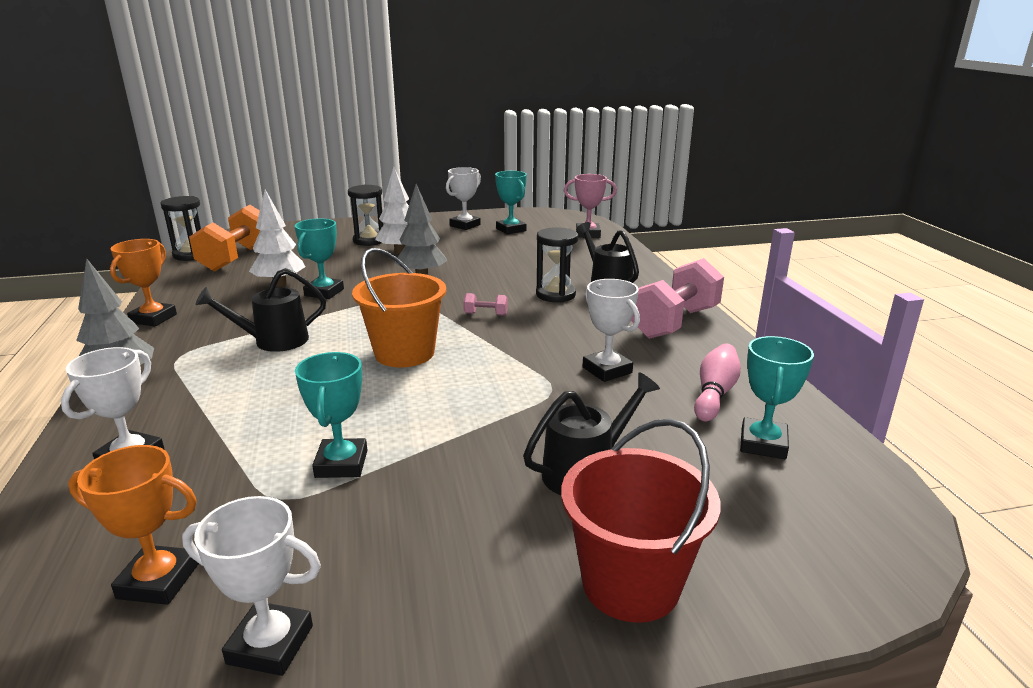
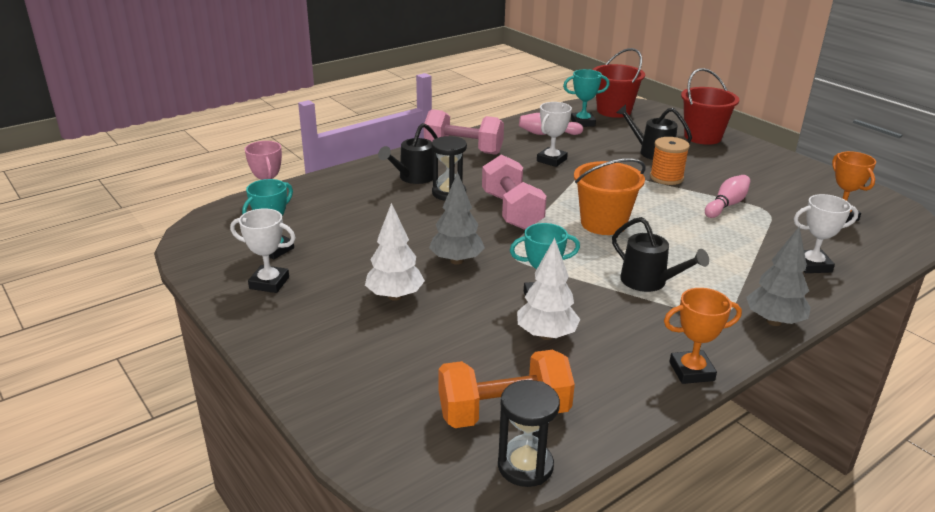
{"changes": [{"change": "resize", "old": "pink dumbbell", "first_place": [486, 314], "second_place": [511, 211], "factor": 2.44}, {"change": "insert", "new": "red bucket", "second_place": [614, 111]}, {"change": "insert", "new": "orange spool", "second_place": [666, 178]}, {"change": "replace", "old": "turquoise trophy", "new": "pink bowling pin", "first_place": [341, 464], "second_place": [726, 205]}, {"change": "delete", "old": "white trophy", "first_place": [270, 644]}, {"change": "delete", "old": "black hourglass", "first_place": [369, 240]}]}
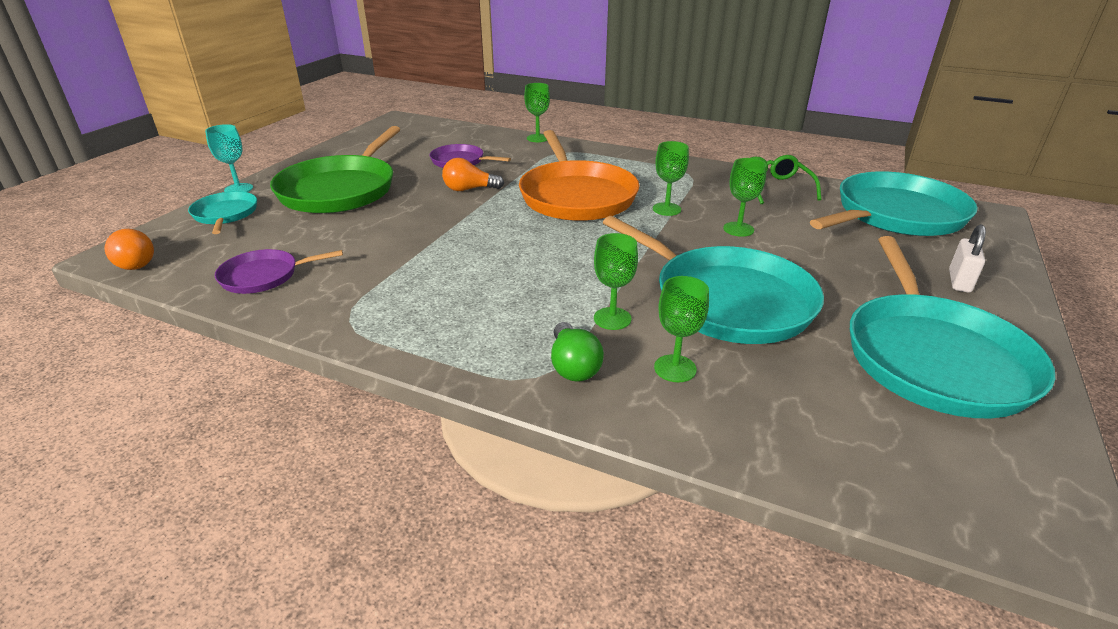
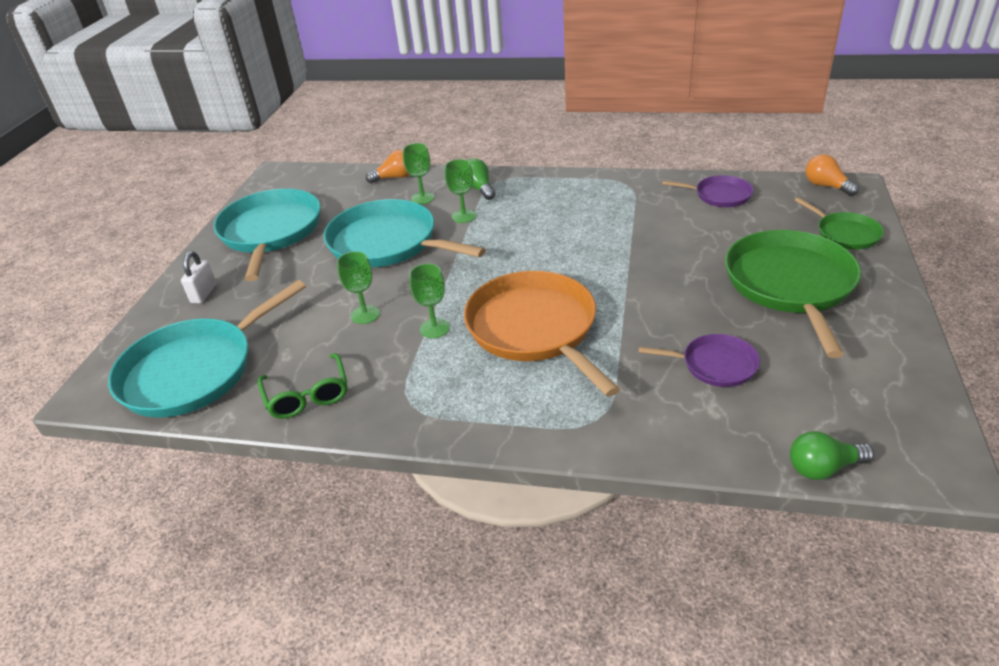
{"changes": [{"change": "move", "old": "orange light bulb", "first_place": [469, 189], "second_place": [395, 177]}, {"change": "rotate", "old": "purple pan", "first_place": [264, 276], "second_place": [719, 195], "degrees": 45}, {"change": "insert", "new": "green light bulb", "second_place": [823, 468]}, {"change": "recolor", "old": "turquoise pan", "new": "green pan", "first_place": [225, 214], "second_place": [845, 233]}, {"change": "delete", "old": "turquoise goblet", "first_place": [238, 189]}, {"change": "delete", "old": "green goblet", "first_place": [537, 138]}]}
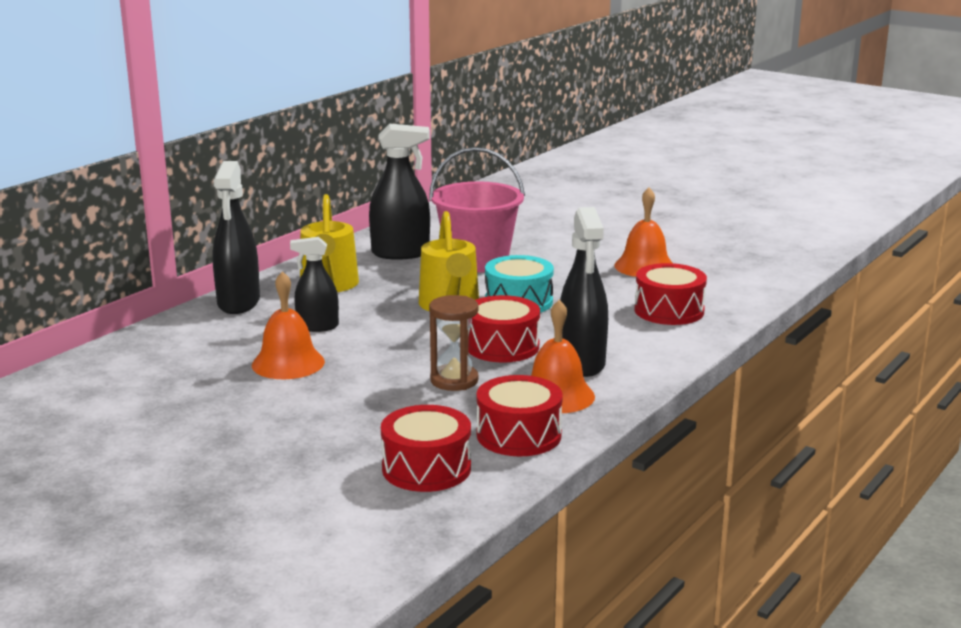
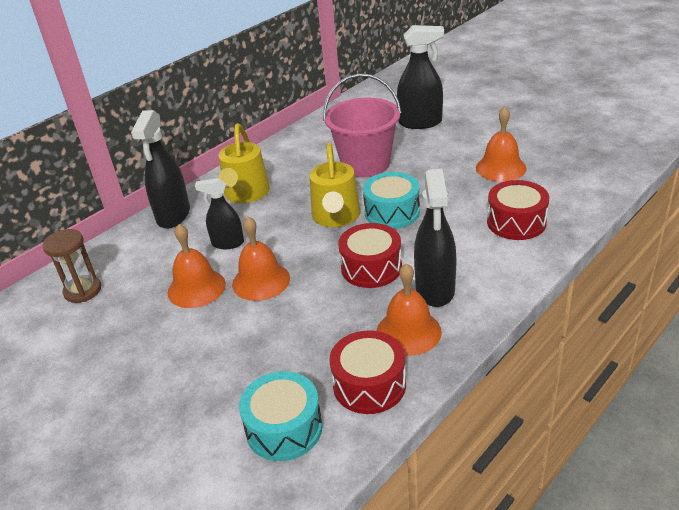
{"changes": [{"change": "move", "old": "brown hourglass", "first_place": [454, 380], "second_place": [83, 291]}, {"change": "insert", "new": "orange bell", "second_place": [261, 281]}, {"change": "recolor", "old": "red drum", "new": "turquoise drum", "first_place": [426, 468], "second_place": [284, 428]}, {"change": "move", "old": "black spray bottle", "first_place": [400, 253], "second_place": [420, 122]}]}
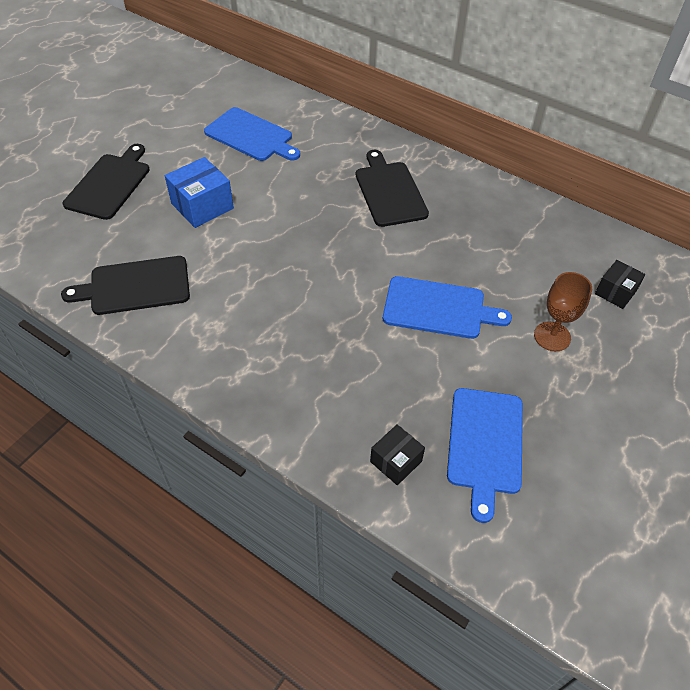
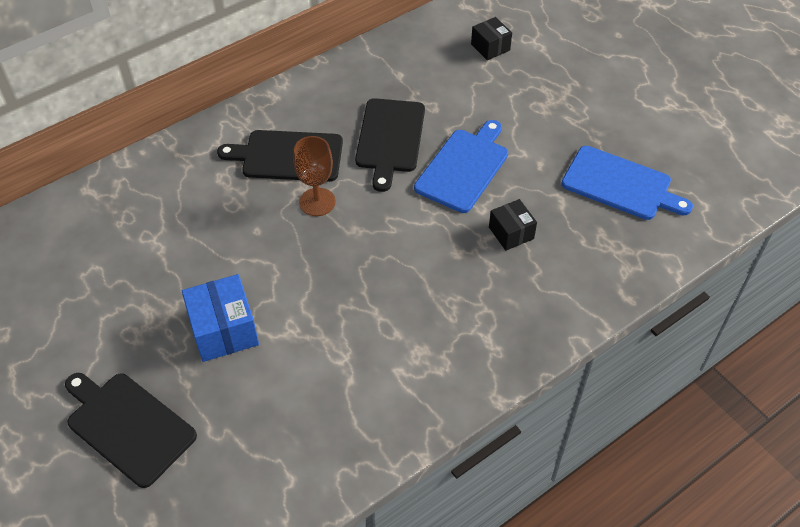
{"changes": [{"change": "move", "old": "brown goblet", "first_place": [552, 336], "second_place": [317, 202]}, {"change": "move", "old": "black cutting board", "first_place": [135, 286], "second_place": [390, 139]}, {"change": "move", "old": "black box", "first_place": [396, 461], "second_place": [511, 233]}, {"change": "delete", "old": "blue cutting board", "first_place": [251, 136]}]}
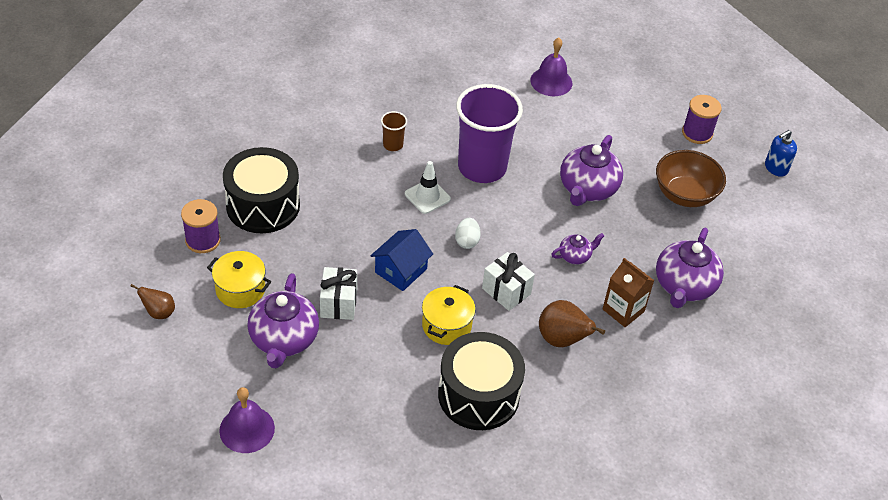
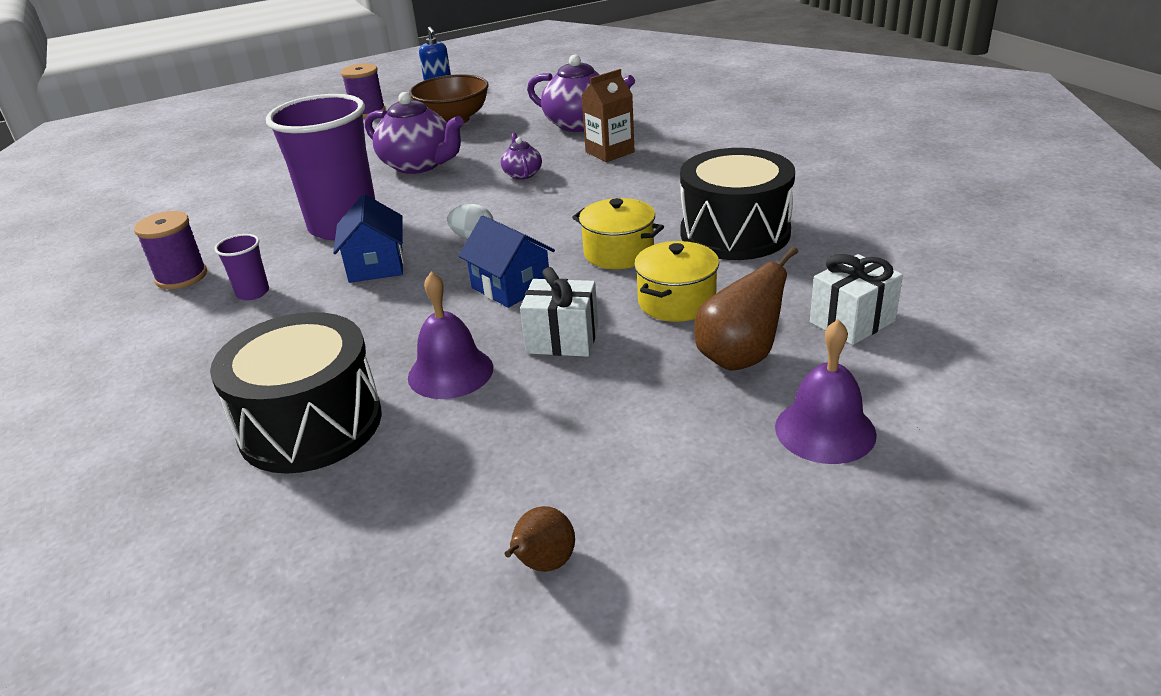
{"changes": [{"change": "move", "old": "purple spool", "first_place": [203, 240], "second_place": [181, 277]}, {"change": "recolor", "old": "brown cup", "new": "purple cup", "first_place": [393, 145], "second_place": [253, 293]}, {"change": "replace", "old": "white traffic cone", "new": "blue house", "first_place": [427, 196], "second_place": [376, 265]}, {"change": "move", "old": "purple bell", "first_place": [551, 81], "second_place": [450, 372]}, {"change": "move", "old": "yellow pot", "first_place": [240, 289], "second_place": [676, 302]}, {"change": "move", "old": "brown pear", "first_place": [562, 340], "second_place": [739, 358]}, {"change": "move", "old": "white gift", "first_place": [506, 291], "second_place": [852, 322]}, {"change": "delete", "old": "purple teapot", "first_place": [284, 339]}]}
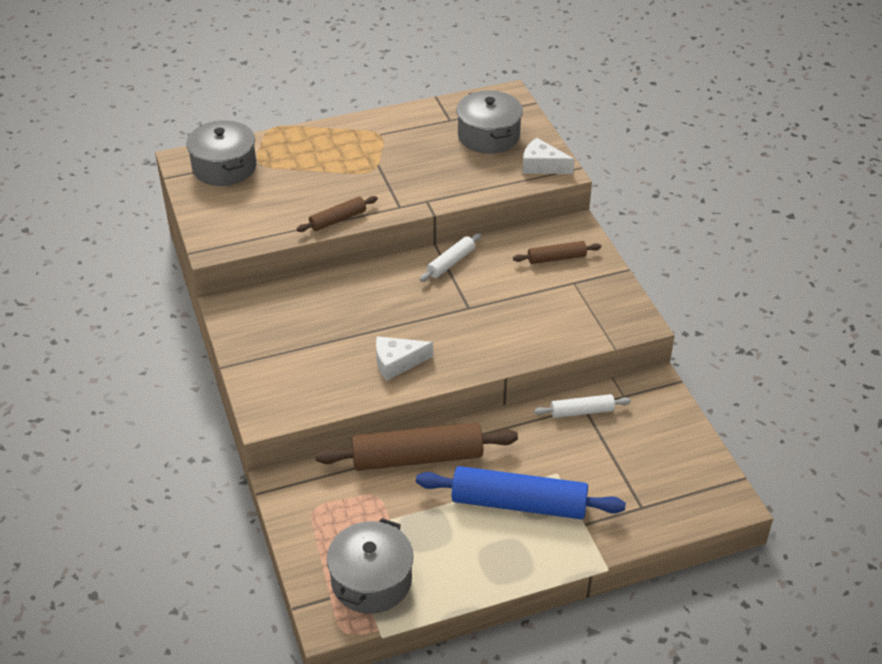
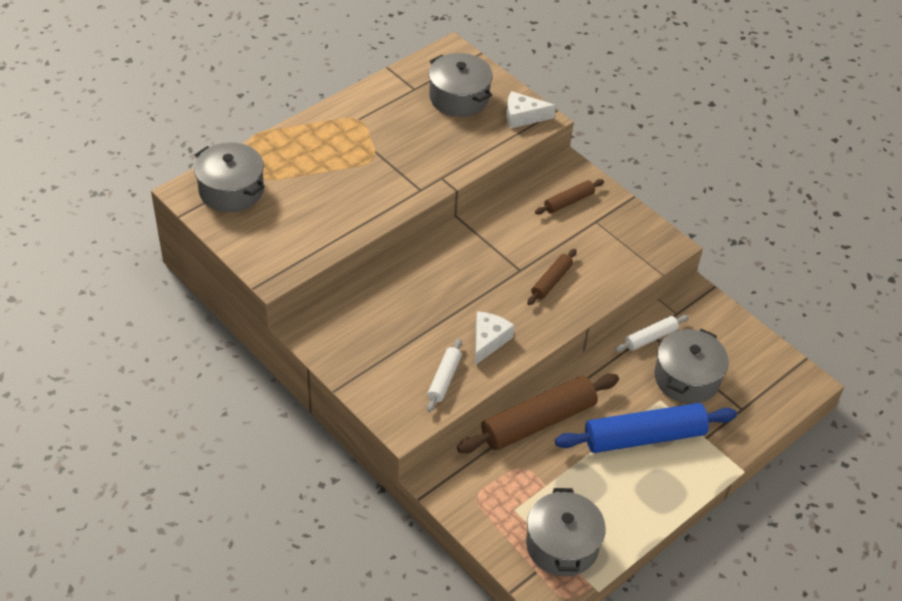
{"changes": [{"change": "move", "old": "white rolling pin", "first_place": [451, 262], "second_place": [444, 379]}, {"change": "rotate", "old": "white cheese", "first_place": [397, 362], "second_place": [488, 340], "degrees": 150}, {"change": "move", "old": "brown rolling pin", "first_place": [338, 220], "second_place": [551, 281]}, {"change": "insert", "new": "grey pot", "second_place": [687, 378]}]}
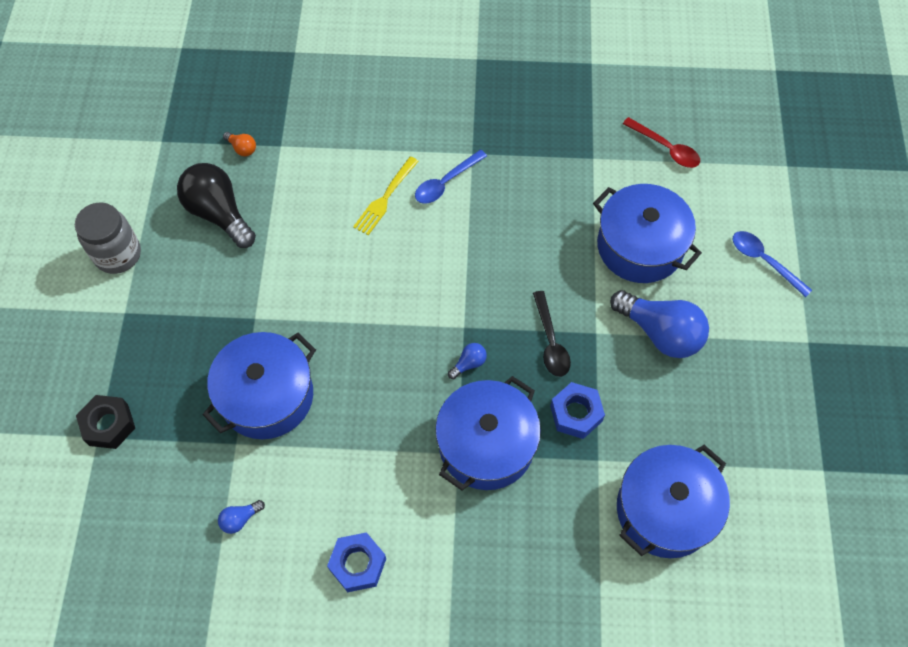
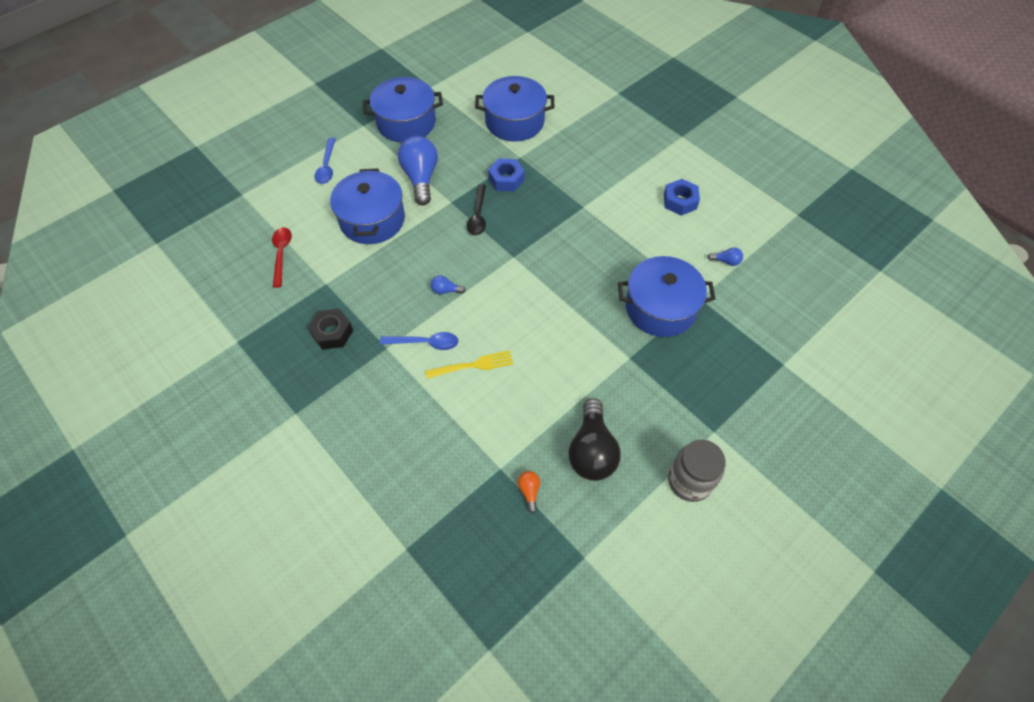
{"changes": [{"change": "move", "old": "black nut", "first_place": [109, 425], "second_place": [332, 333]}, {"change": "move", "old": "blue pot", "first_place": [486, 444], "second_place": [406, 123]}, {"change": "move", "old": "blue light bulb", "first_place": [468, 364], "second_place": [446, 290]}, {"change": "rotate", "old": "black spoon", "first_place": [550, 341], "second_place": [478, 216], "degrees": 150}]}
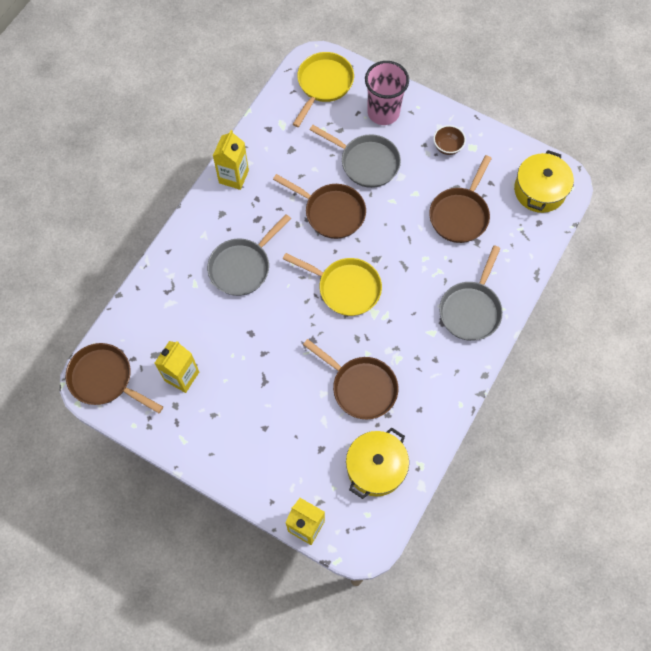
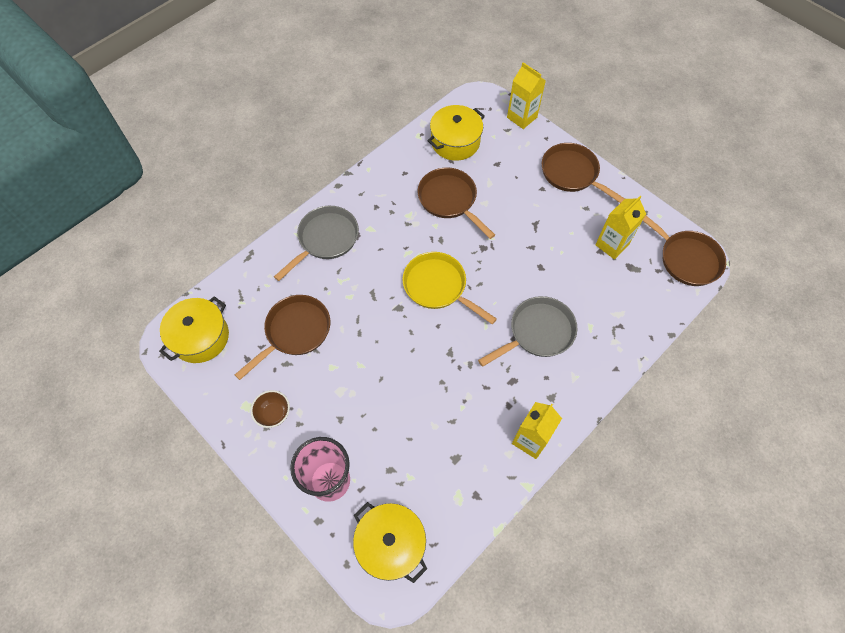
{"changes": [{"change": "replace", "old": "yellow pan", "new": "yellow pot", "first_place": [323, 84], "second_place": [391, 544]}, {"change": "move", "old": "brown pan", "first_place": [331, 212], "second_place": [572, 174]}, {"change": "delete", "old": "grey pan", "first_place": [366, 162]}]}
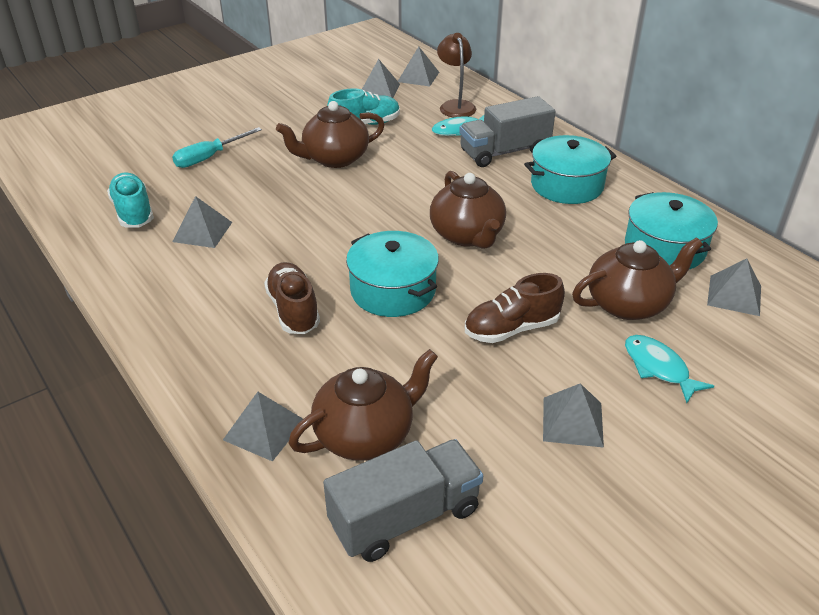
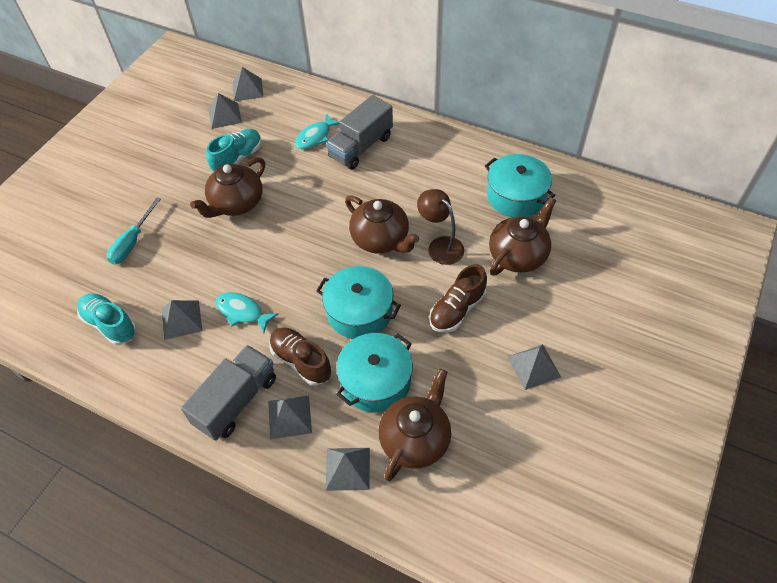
{"changes": [{"change": "move", "old": "grey truck", "first_place": [405, 517], "second_place": [236, 401]}, {"change": "move", "old": "turquoise fish", "first_place": [658, 368], "second_place": [242, 312]}, {"change": "move", "old": "grey pyramid", "first_place": [734, 295], "second_place": [289, 416]}, {"change": "move", "old": "turquoise pot", "first_place": [567, 185], "second_place": [376, 381]}, {"change": "move", "old": "brown lamp", "first_place": [455, 105], "second_place": [440, 245]}]}
